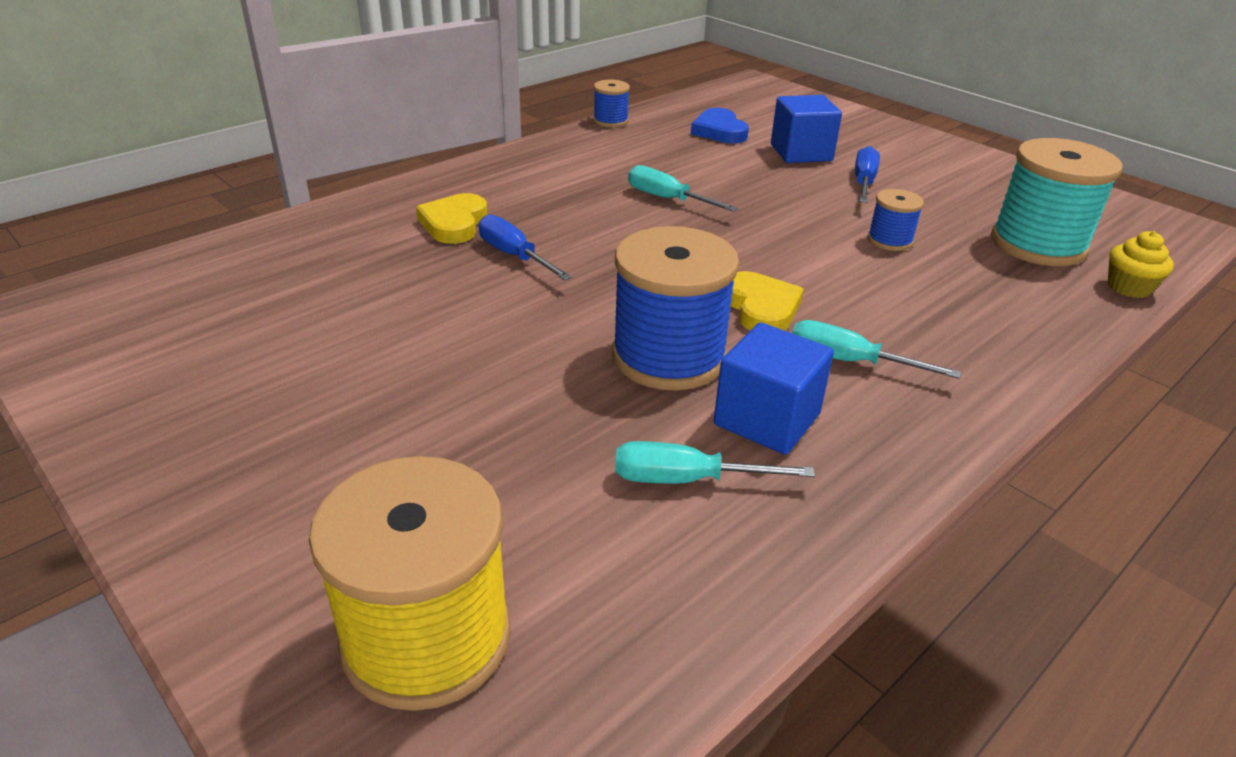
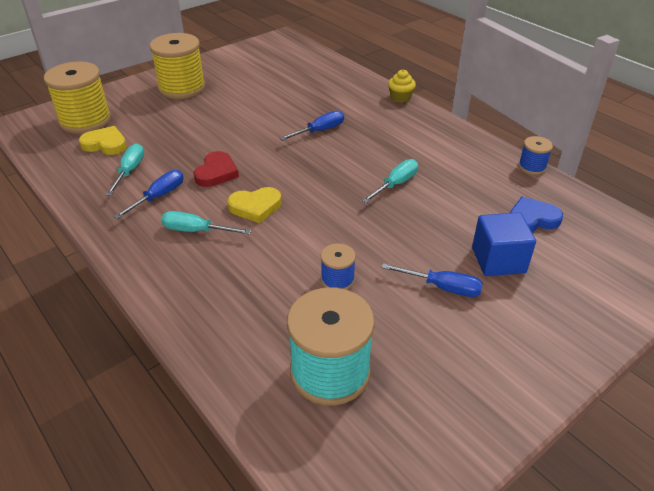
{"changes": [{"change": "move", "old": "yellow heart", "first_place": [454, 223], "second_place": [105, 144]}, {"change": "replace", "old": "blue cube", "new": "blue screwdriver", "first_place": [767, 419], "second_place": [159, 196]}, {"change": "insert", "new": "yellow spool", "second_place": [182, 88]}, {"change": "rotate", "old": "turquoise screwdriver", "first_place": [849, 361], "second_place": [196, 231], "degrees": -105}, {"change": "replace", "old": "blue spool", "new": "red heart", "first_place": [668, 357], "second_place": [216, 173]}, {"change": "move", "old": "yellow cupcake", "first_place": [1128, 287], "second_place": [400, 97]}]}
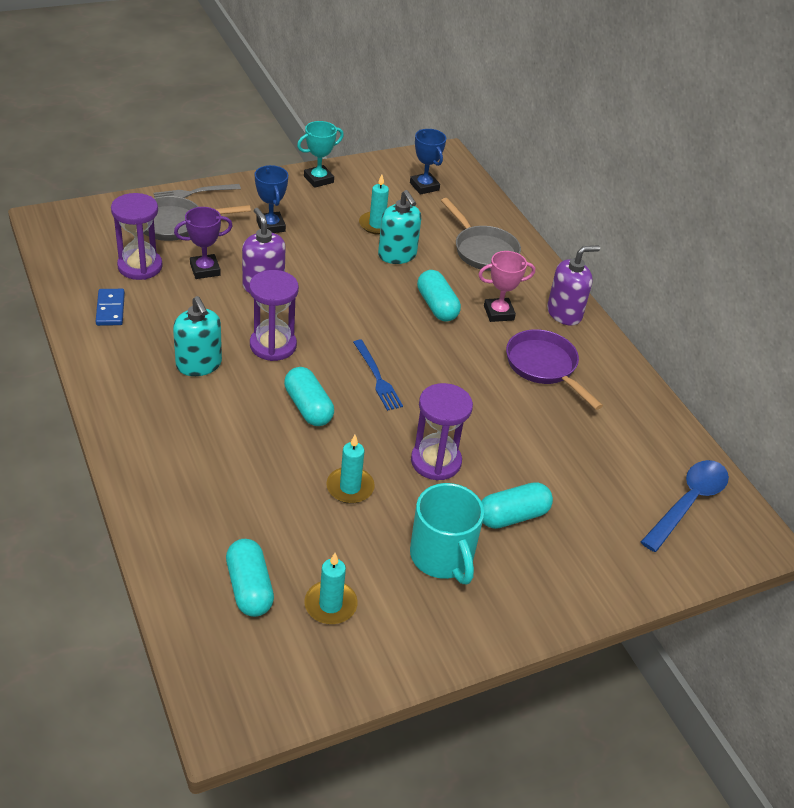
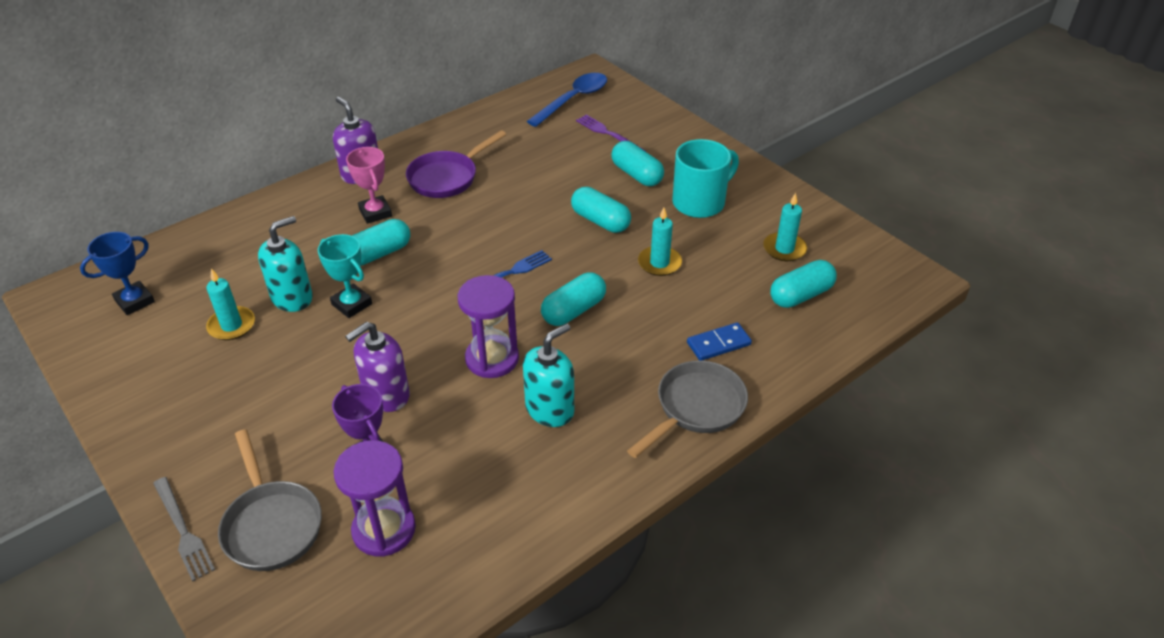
{"changes": [{"change": "move", "old": "turquoise trophy", "first_place": [318, 179], "second_place": [352, 304]}, {"change": "rotate", "old": "blue spoon", "first_place": [688, 502], "second_place": [573, 100], "degrees": 105}, {"change": "replace", "old": "purple hourglass", "new": "turquoise capsule", "first_place": [436, 461], "second_place": [600, 221]}, {"change": "insert", "new": "purple fork", "second_place": [608, 134]}, {"change": "move", "old": "grey pan", "first_place": [483, 250], "second_place": [696, 408]}, {"change": "move", "old": "blue domino", "first_place": [110, 309], "second_place": [718, 344]}, {"change": "delete", "old": "blue trophy", "first_place": [270, 226]}]}
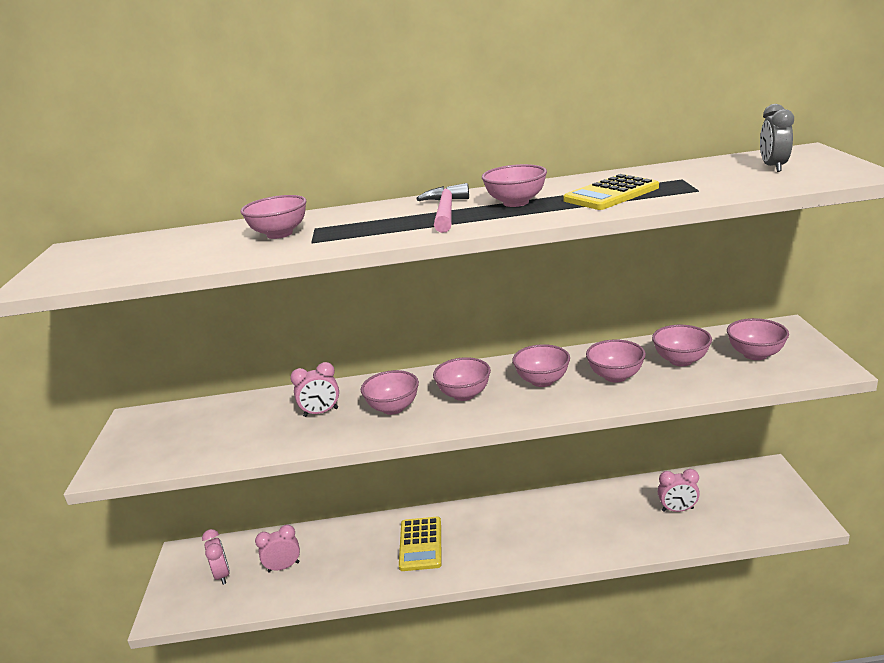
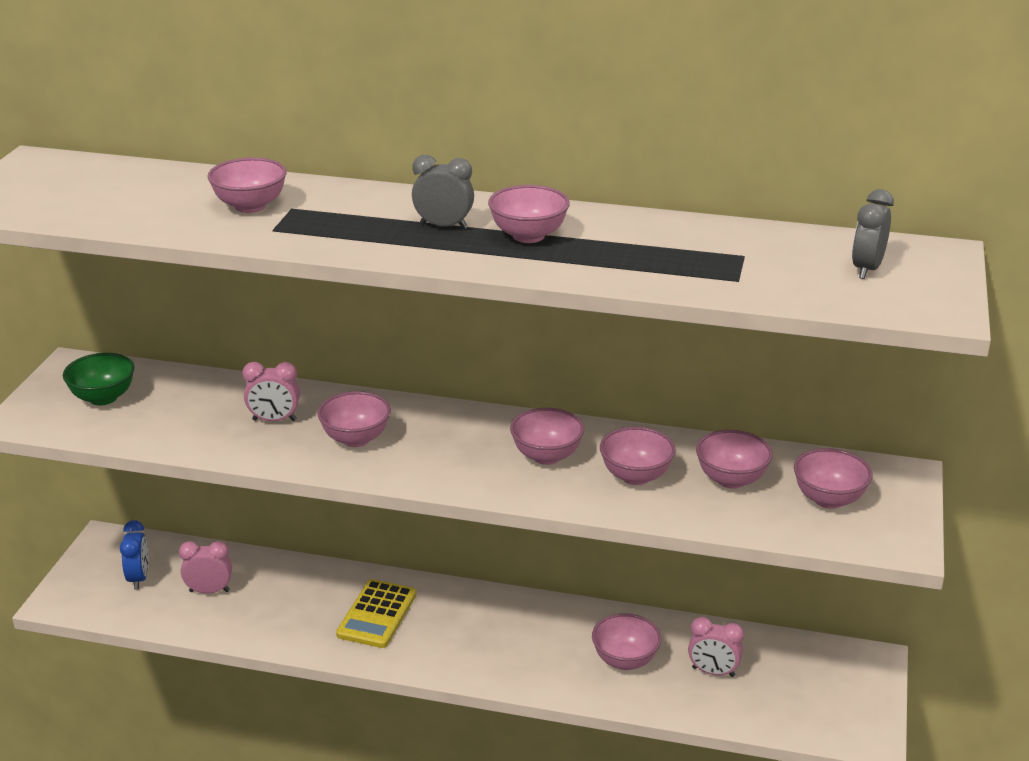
{"changes": [{"change": "insert", "new": "green bowl", "second_place": [103, 398]}, {"change": "recolor", "old": "pink clock", "new": "blue clock", "first_place": [222, 575], "second_place": [139, 578]}, {"change": "replace", "old": "pink hammer", "new": "grey clock", "first_place": [446, 212], "second_place": [443, 226]}, {"change": "move", "old": "pink bowl", "first_place": [464, 394], "second_place": [625, 660]}, {"change": "delete", "old": "yellow calculator", "first_place": [611, 194]}]}
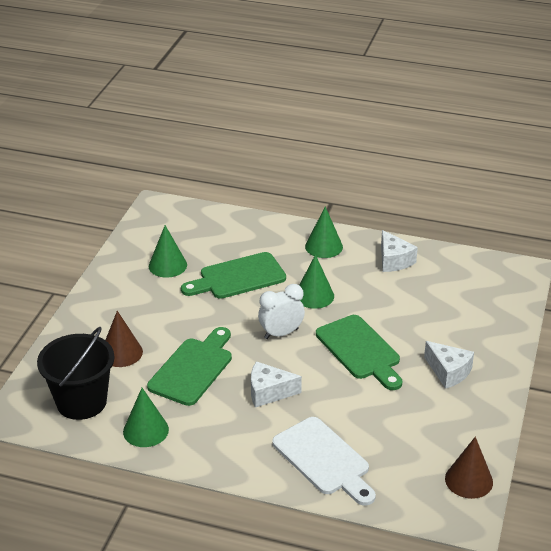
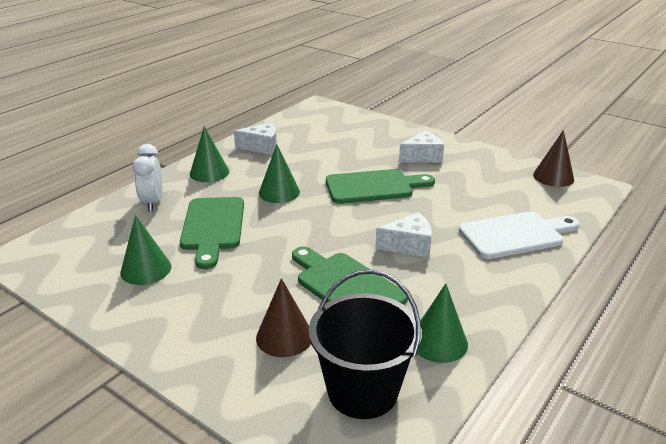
{"changes": [{"change": "move", "old": "white clock", "first_place": [281, 333], "second_place": [153, 203]}, {"change": "rotate", "old": "white cheese", "first_place": [268, 392], "second_place": [409, 245], "degrees": -120}]}
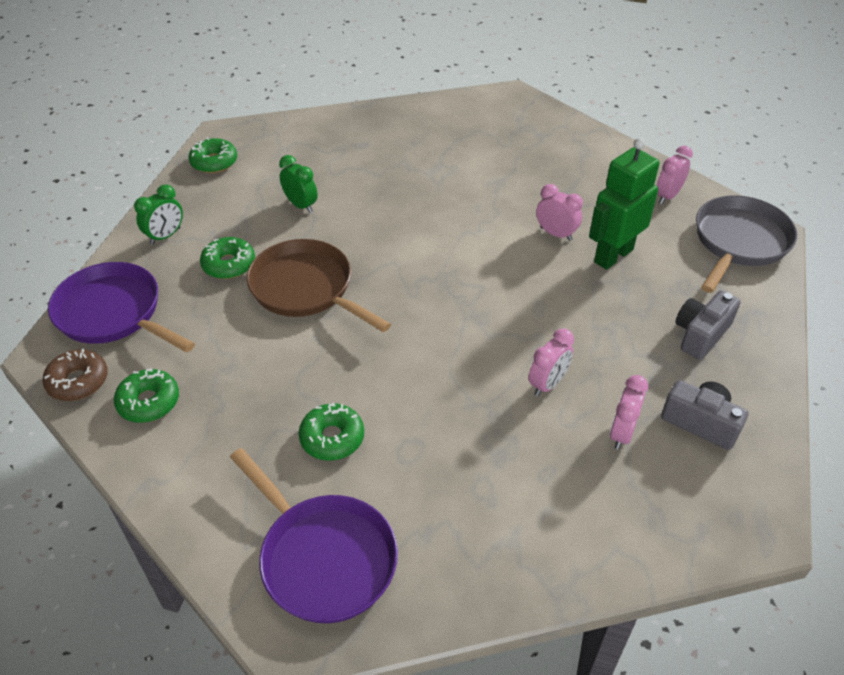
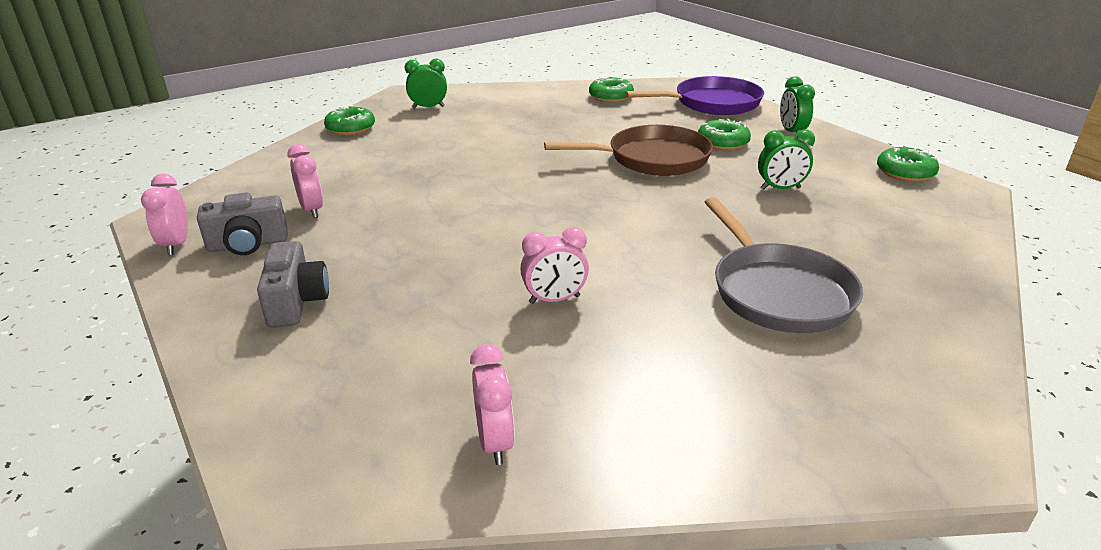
{"changes": [{"change": "move", "old": "pink clock", "first_place": [547, 384], "second_place": [176, 245]}, {"change": "move", "old": "green donut", "first_place": [332, 438], "second_place": [350, 128]}, {"change": "replace", "old": "purple pan", "new": "green clock", "first_place": [323, 557], "second_place": [428, 107]}, {"change": "move", "old": "grey pan", "first_place": [739, 242], "second_place": [777, 292]}, {"change": "delete", "old": "brown donut", "first_place": [78, 381]}, {"change": "delete", "old": "green robot", "first_place": [613, 255]}]}
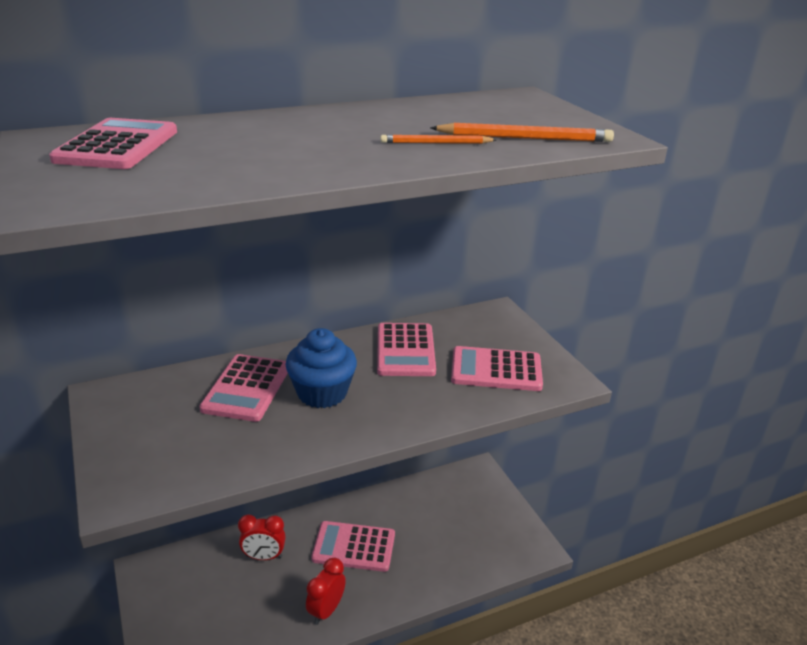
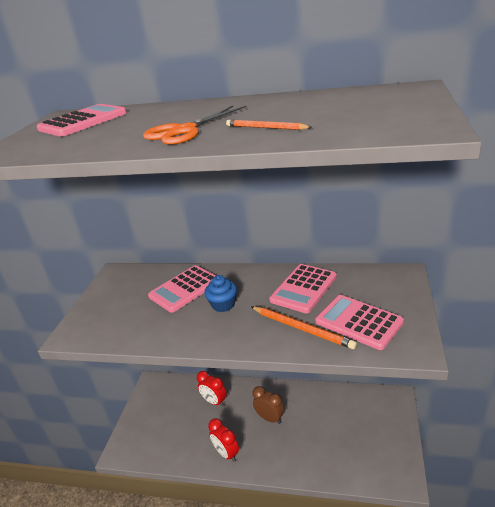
{"changes": [{"change": "insert", "new": "orange scissors", "second_place": [184, 131]}, {"change": "resize", "old": "blue cupcake", "first_place": [322, 393], "second_place": [223, 304], "factor": 0.66}, {"change": "rotate", "old": "red clock", "first_place": [326, 610], "second_place": [226, 453], "degrees": -105}, {"change": "move", "old": "orange pencil", "first_place": [524, 138], "second_place": [302, 328]}, {"change": "replace", "old": "pink calculator", "new": "brown clock", "first_place": [354, 547], "second_place": [270, 418]}]}
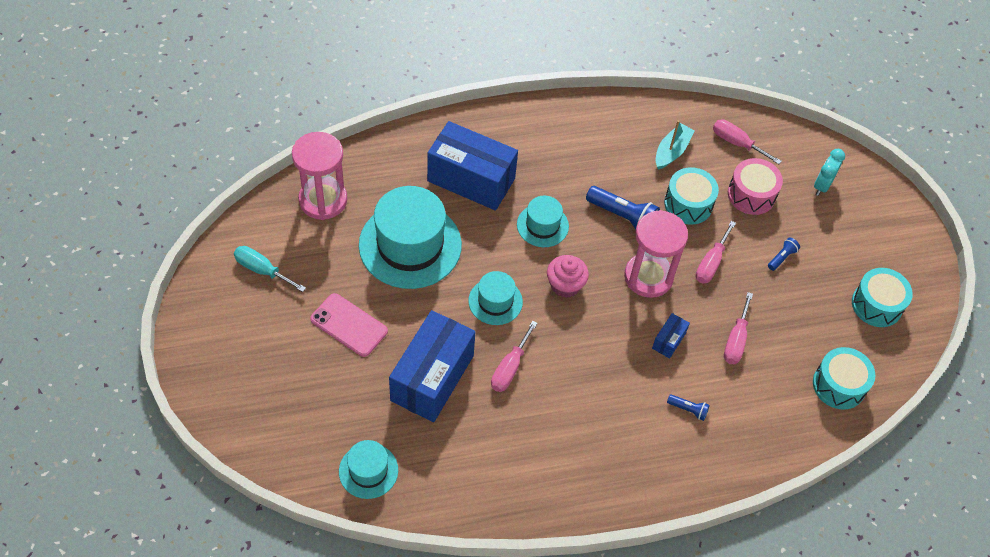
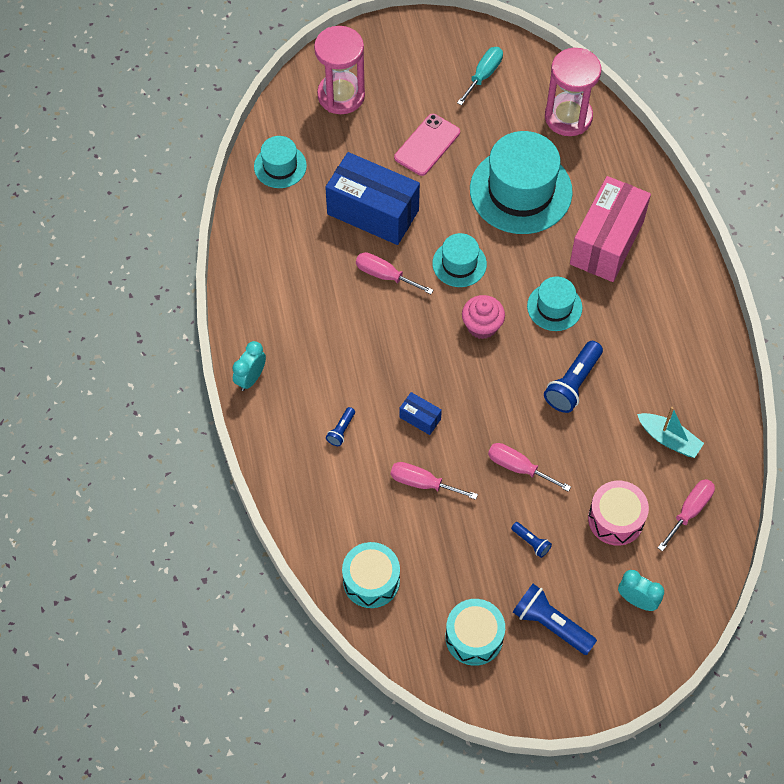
{"changes": [{"change": "insert", "new": "turquoise clock", "second_place": [251, 378]}, {"change": "move", "old": "pink hourglass", "first_place": [648, 277], "second_place": [341, 95]}, {"change": "insert", "new": "blue flashlight", "second_place": [551, 624]}, {"change": "recolor", "old": "blue box", "new": "pink box", "first_place": [471, 180], "second_place": [607, 242]}, {"change": "delete", "old": "turquoise drum", "first_place": [688, 204]}]}
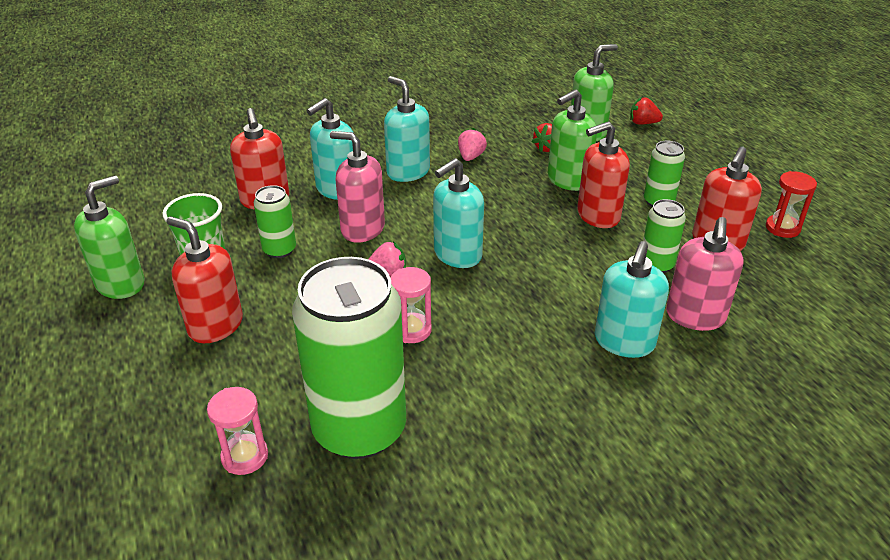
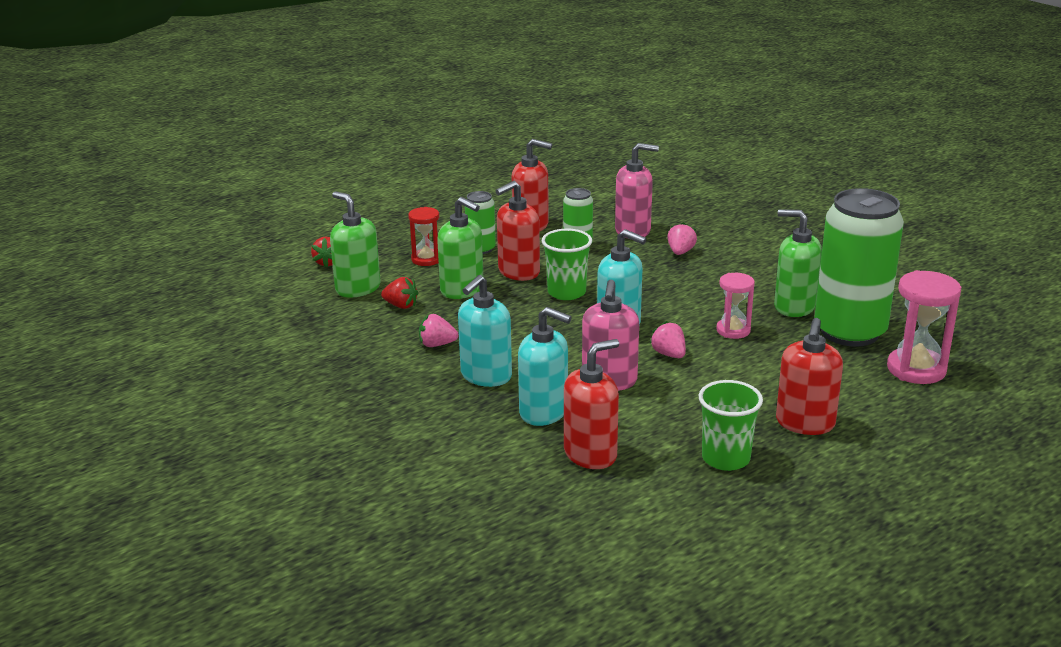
{"changes": [{"change": "move", "old": "red hourglass", "first_place": [782, 228], "second_place": [426, 259]}, {"change": "rotate", "old": "red soap dispenser", "first_place": [598, 216], "second_place": [518, 272], "degrees": 90}, {"change": "insert", "new": "green cup", "second_place": [566, 292]}, {"change": "replace", "old": "turquoise soap dispenser", "new": "pink strawberry", "first_place": [624, 342], "second_place": [680, 252]}, {"change": "move", "old": "green soap dispenser", "first_place": [121, 284], "second_place": [794, 307]}, {"change": "resize", "old": "pink hourglass", "first_place": [245, 456], "second_place": [916, 369], "factor": 1.61}, {"change": "delete", "old": "green can", "first_place": [279, 250]}]}
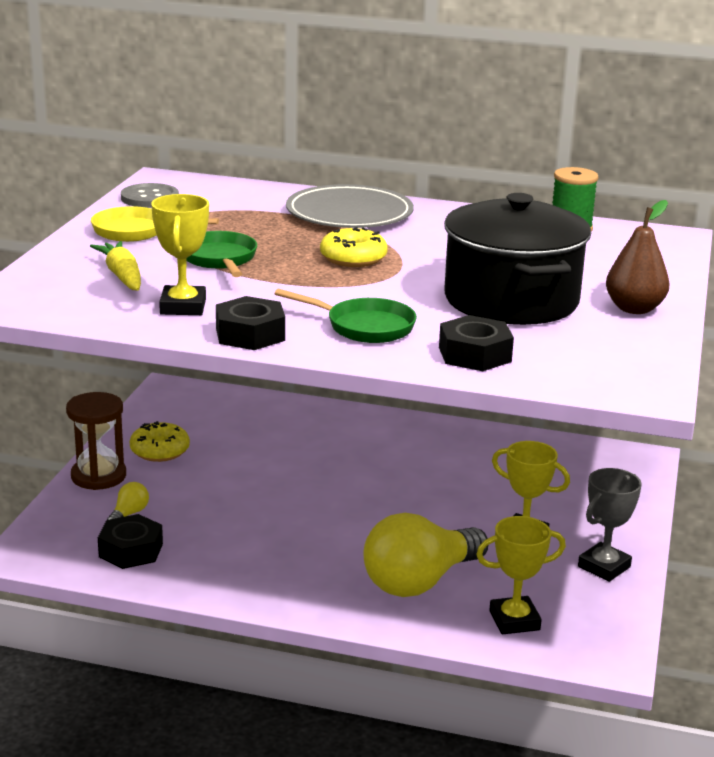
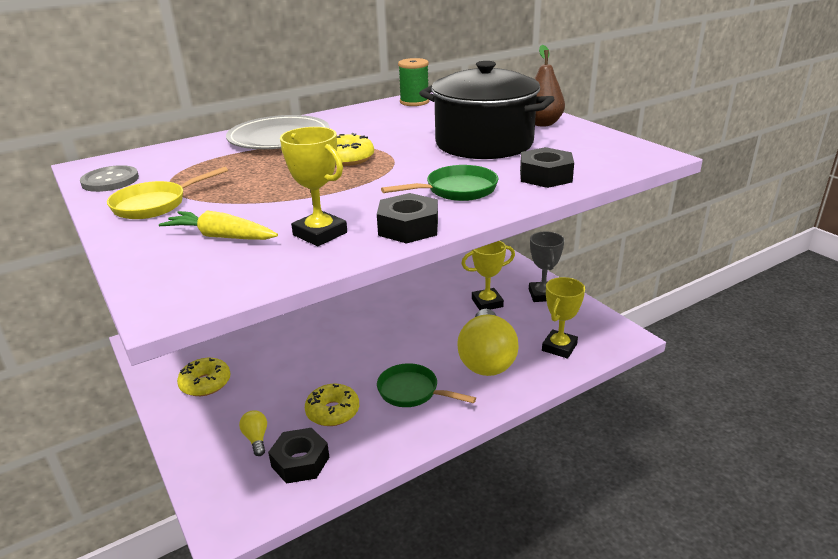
{"changes": [{"change": "insert", "new": "yellow donut", "second_place": [333, 411]}, {"change": "move", "old": "green pan", "first_place": [219, 259], "second_place": [412, 391]}, {"change": "delete", "old": "brown hourglass", "first_place": [98, 476]}]}
